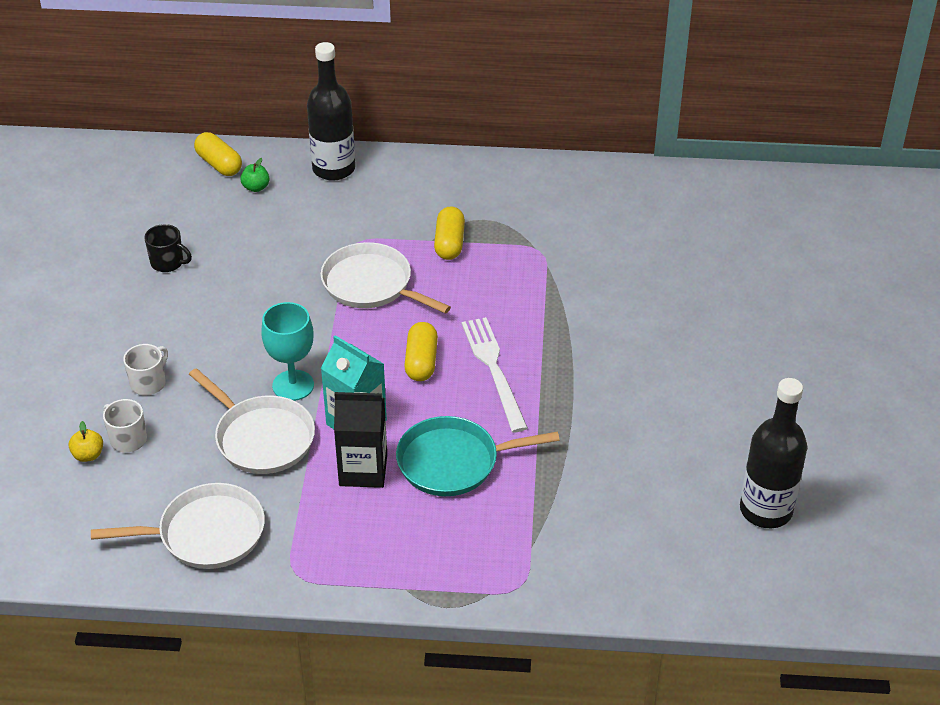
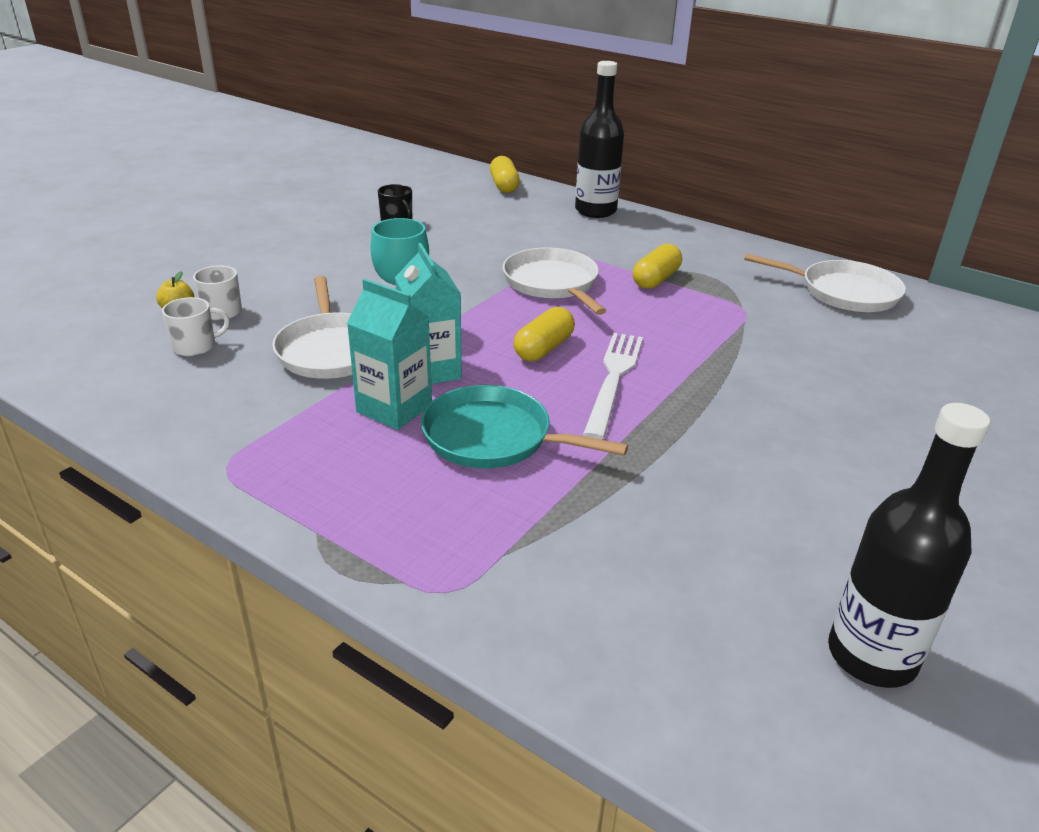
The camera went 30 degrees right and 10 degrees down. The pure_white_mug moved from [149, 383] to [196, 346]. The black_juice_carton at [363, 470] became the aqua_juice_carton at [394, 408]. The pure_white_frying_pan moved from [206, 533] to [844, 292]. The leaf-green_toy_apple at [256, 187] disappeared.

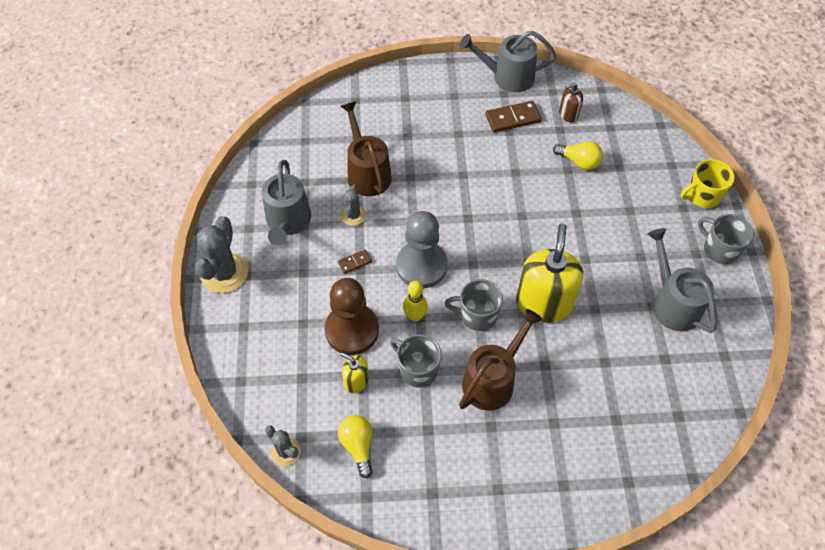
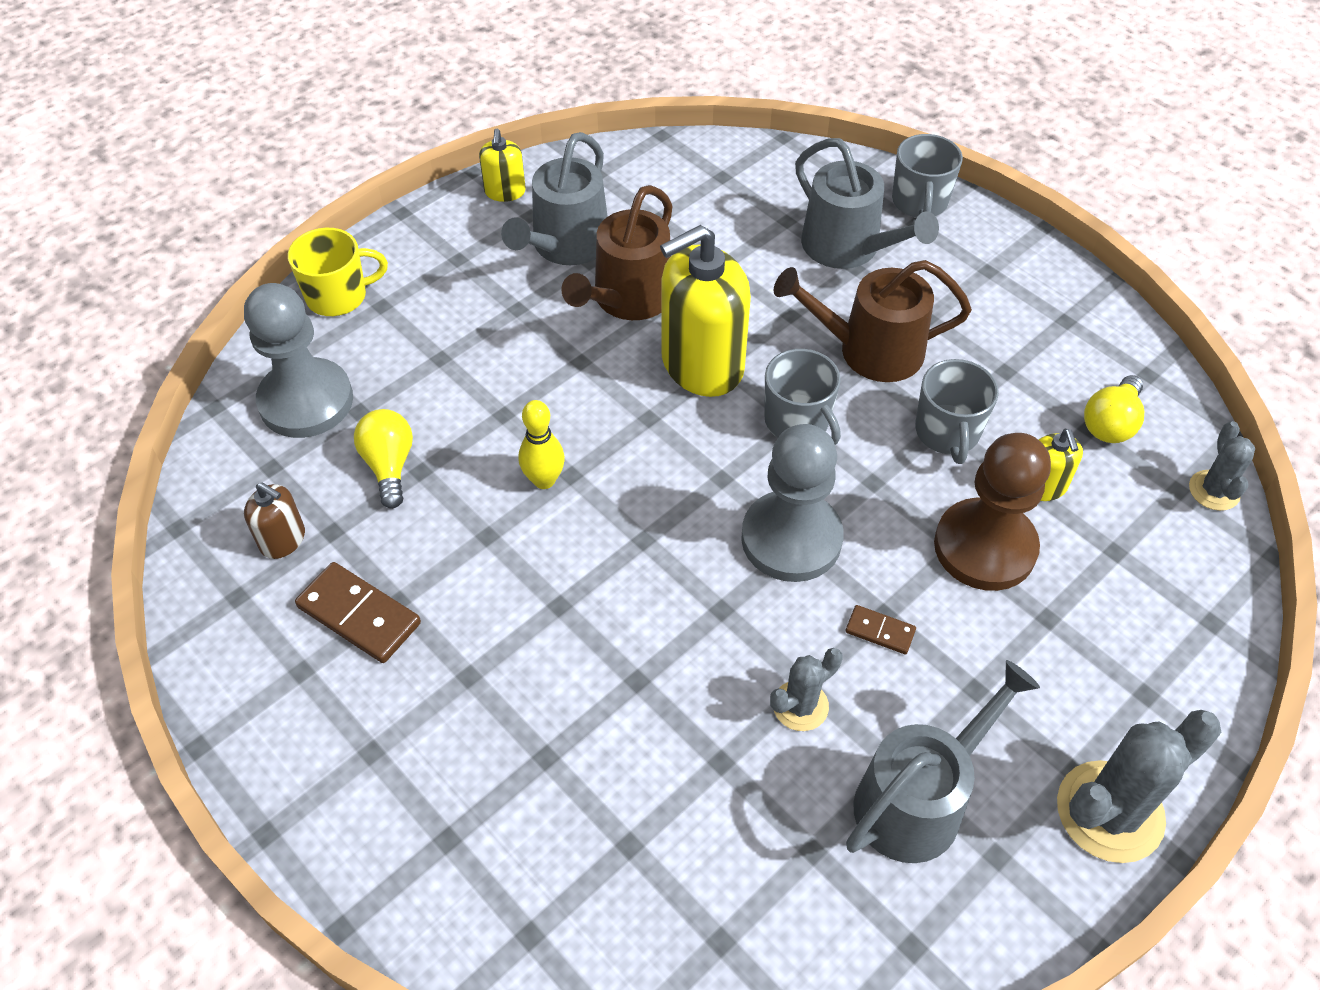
The camera went 130 degrees left and 5 degrees down. The gray_chess_pawn at [306, 401] appeared. The golden_mug at [702, 195] turned 45 degrees counterclockwise. The golden_pump_bottle at [505, 192] appeared. The golden_bowling_pin moved from [415, 316] to [544, 480]. The dark_brown_watering_can moved from [367, 173] to [628, 299]. The gray_watering_can moved from [507, 77] to [848, 248]. The gray_mug moved from [719, 249] to [919, 202].

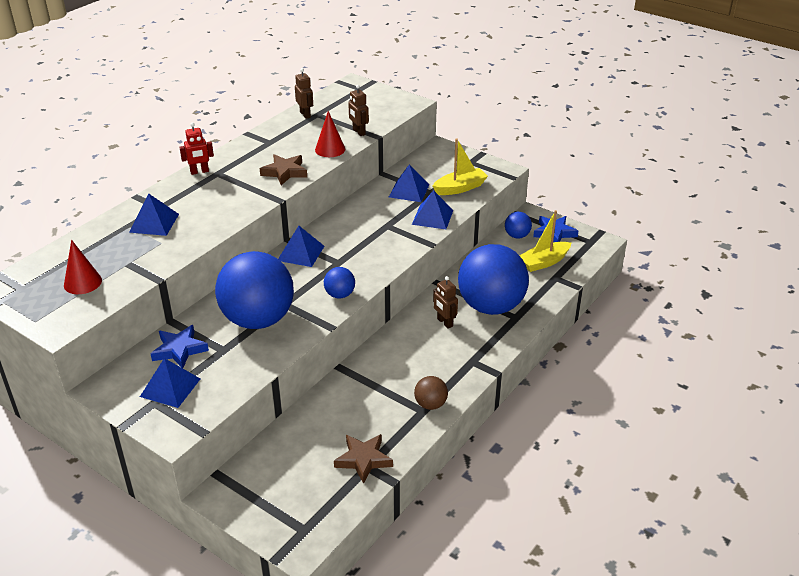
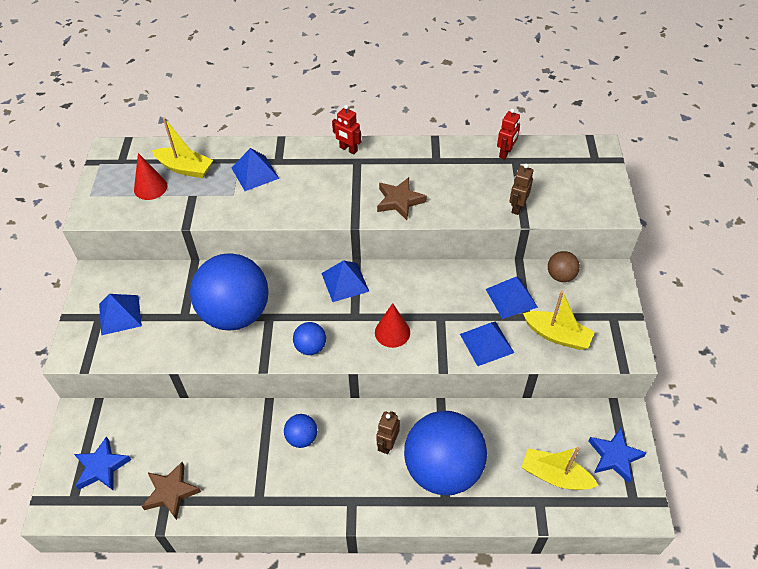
The camera went 55 degrees right and 15 degrees up. The cobalt_star_shape moved from [179, 350] to [102, 467]. The golden_toy_boat at [185, 168] appeared. The cobalt_play_ball moved from [517, 236] to [302, 438]. The crimson_cone_shape moved from [330, 149] to [392, 332]. The dark_brown_robot_figure at [305, 114] became the crimson_robot_figure at [505, 153]. The dark_brown_play_ball moved from [430, 404] to [560, 276].

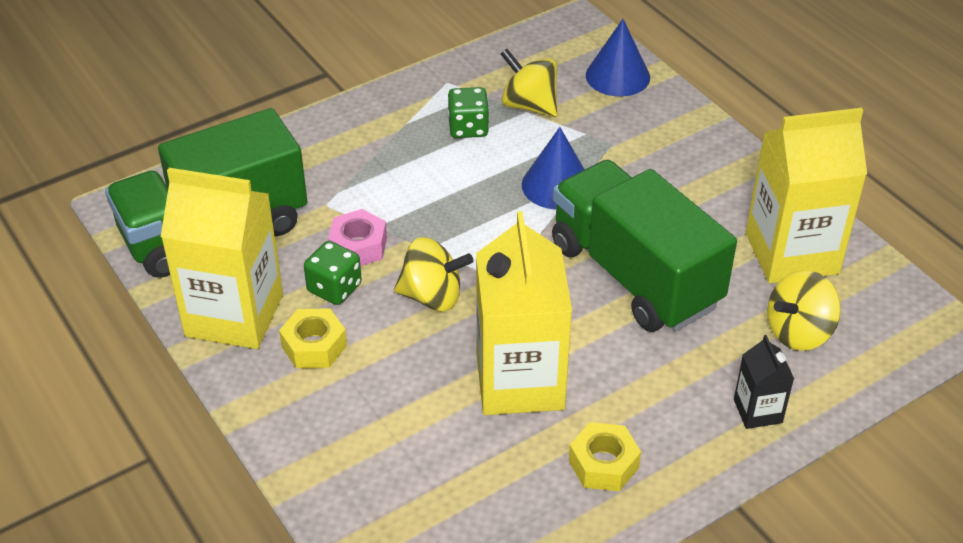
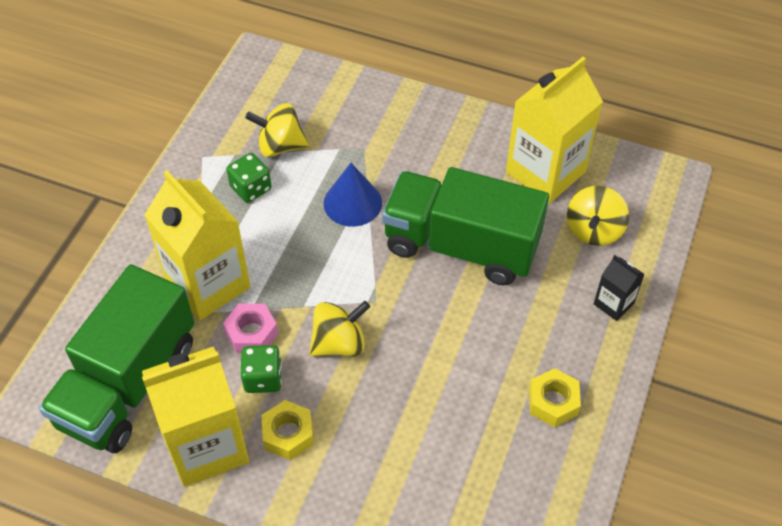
The camera went 35 degrees left and 10 degrees up. The golden_juice_carton moved from [520, 381] to [208, 284]. The cobalt_cone_shape at [617, 76] disappeared.

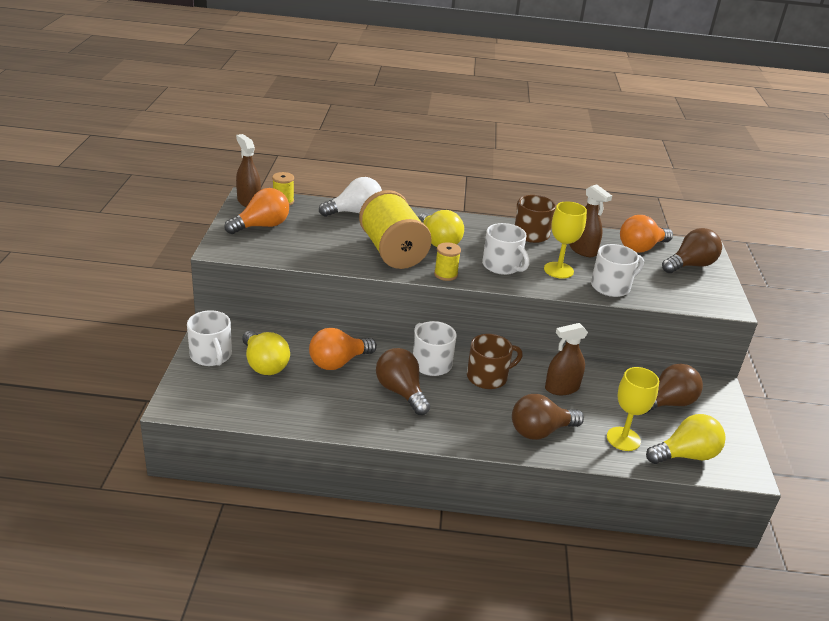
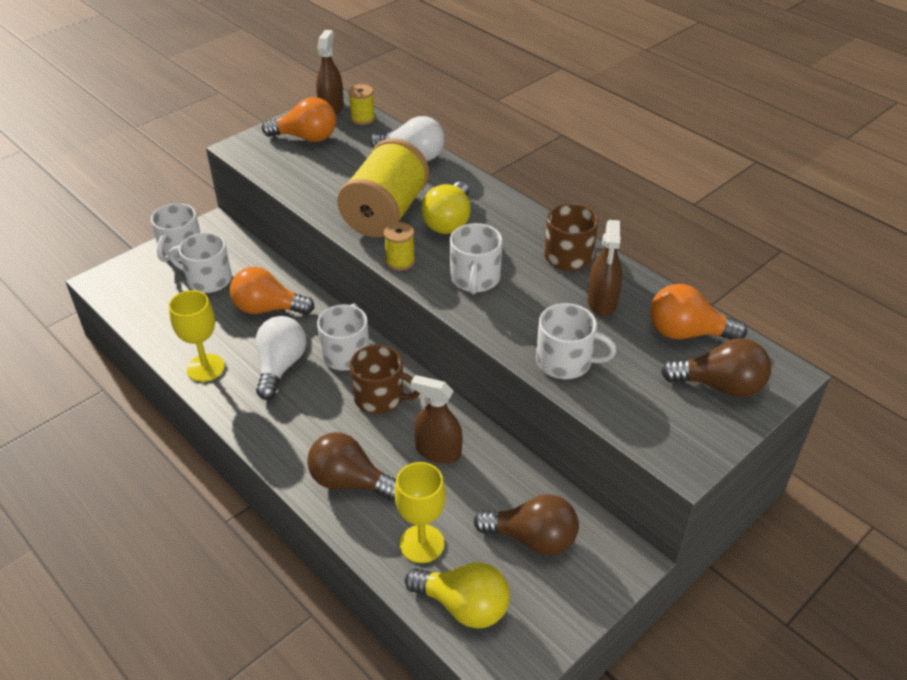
The camera went 45 degrees right and 10 degrees up. The golden_bulb at [264, 364] was replaced by the pure_white_mug at [208, 279]. The golden_wine_glass moved from [558, 270] to [205, 368]. The dark_brown_bulb at [401, 392] became the pure_white_bulb at [280, 366].

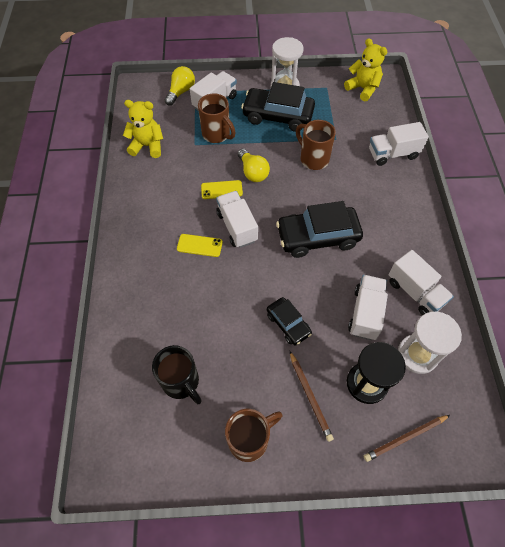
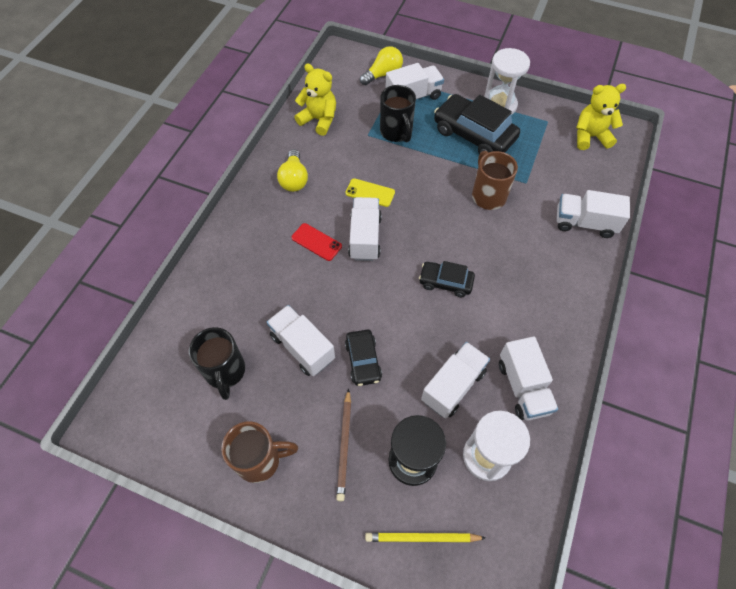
The camera went 25 degrees right and 0 degrees up. The pure_white_toy_truck at [302, 347] appeared. The golden_bulb moved from [253, 172] to [294, 179]. The golden_mobile_phone at [199, 245] became the crimson_mobile_phone at [316, 242]. The dark_brown_lead_pencil at [405, 438] became the golden_lead_pencil at [422, 538]. The dark_brown_mug at [217, 134] became the black_mug at [396, 132]. The black_automobile at [317, 237] changed to 0.55 times the size. The golden_stuffed_bear at [363, 89] turned 75 degrees counterclockwise.

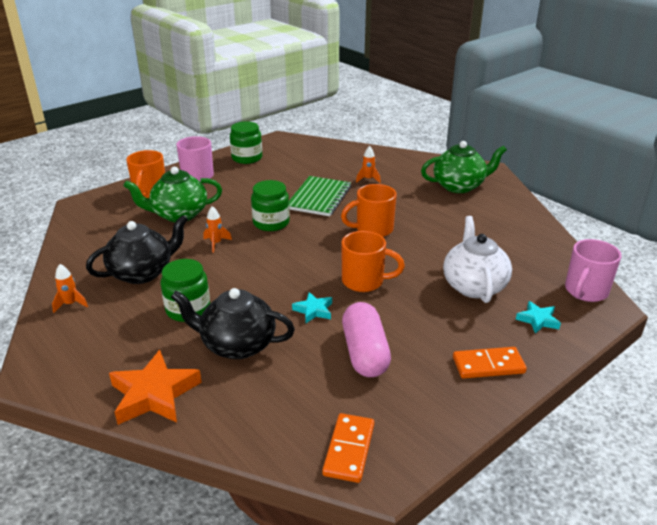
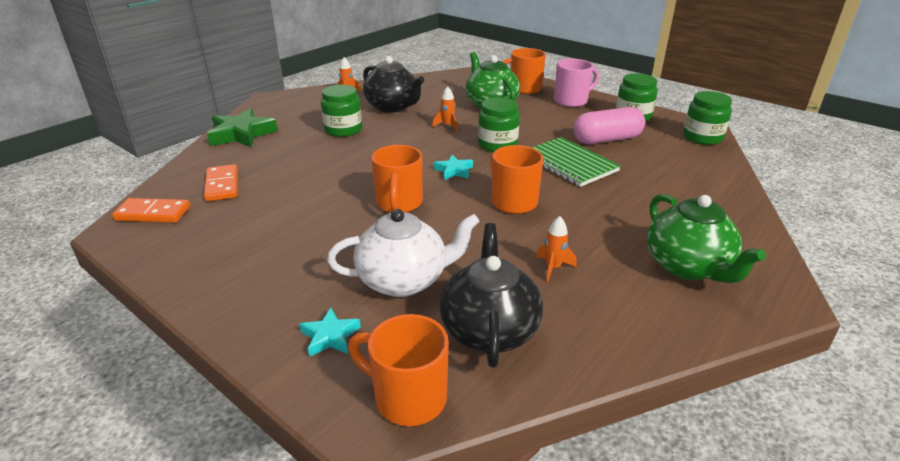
The camera went 80 degrees right and 0 degrees up. The bright_orange_domino_tile moved from [488, 365] to [222, 185]. The bright_orange_star_shape at [154, 394] became the leaf-green_star_shape at [242, 134]. The rosy_mug at [585, 292] became the bright_orange_mug at [407, 397]. The aqua_star_shape moved from [313, 310] to [454, 171]. The black_china_teapot moved from [237, 345] to [489, 330]. The leaf-green_exercise_book at [319, 198] turned 45 degrees clockwise. The bright_orange_toy_rocket moved from [368, 179] to [553, 268]. The rosy_pill moved from [364, 353] to [606, 139]. The leaf-green_jam_jar at [702, 137] appeared.

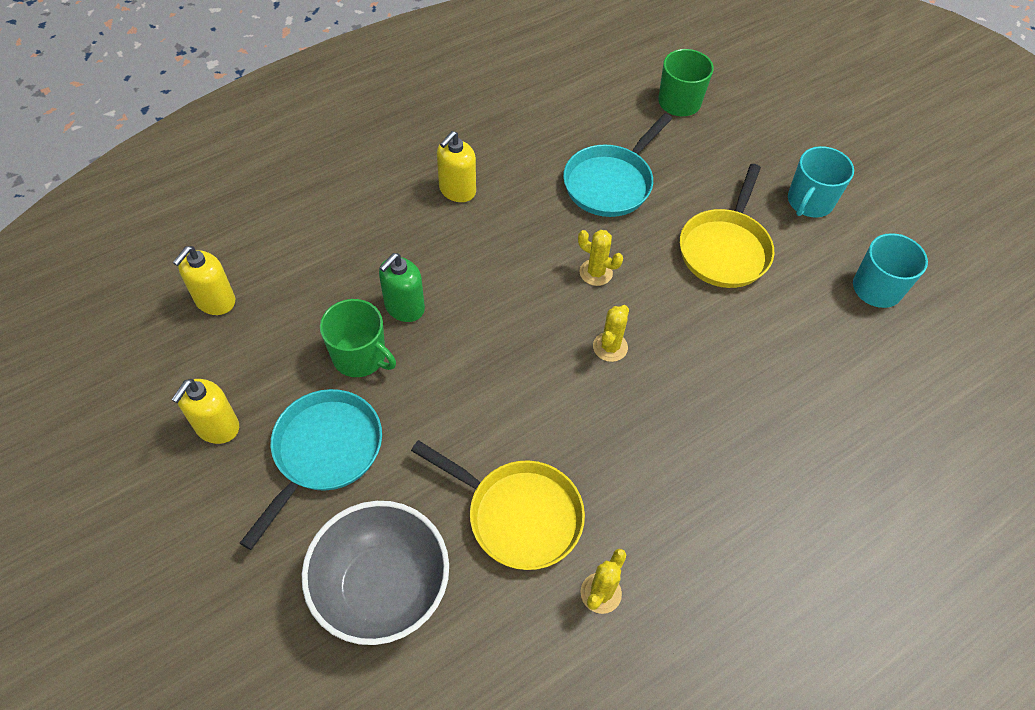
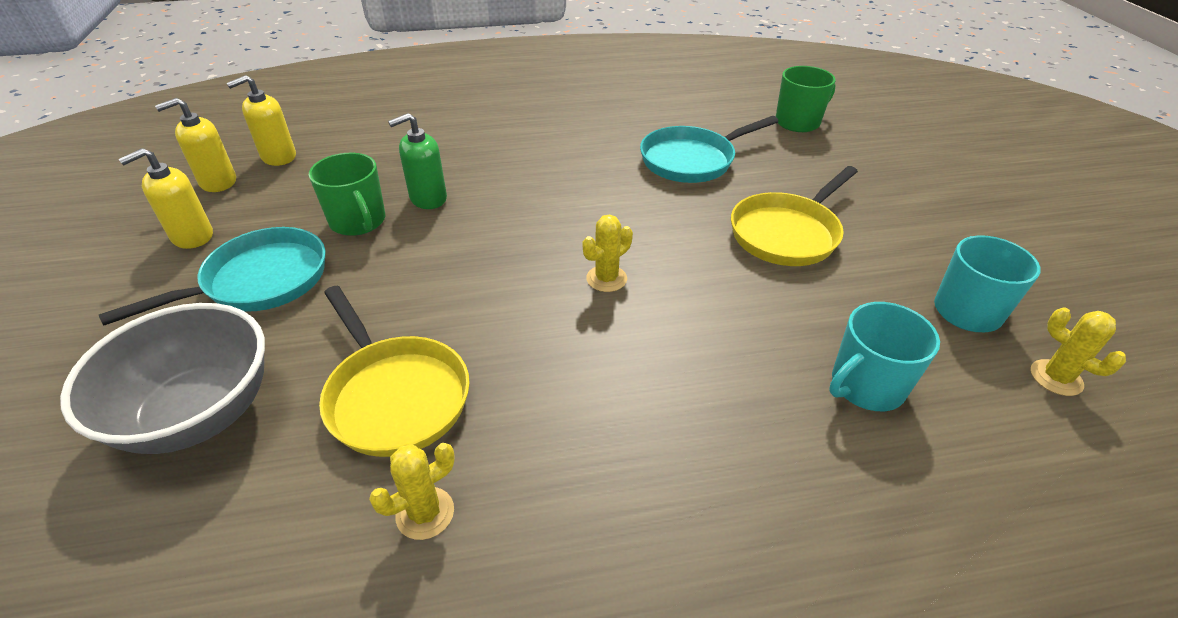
The camera went 25 degrees right and 15 degrees down. The golden_pump_bottle moved from [457, 190] to [218, 182]. The aqua_mug moved from [809, 202] to [866, 386]. The golden_cactus moved from [596, 272] to [1056, 378].

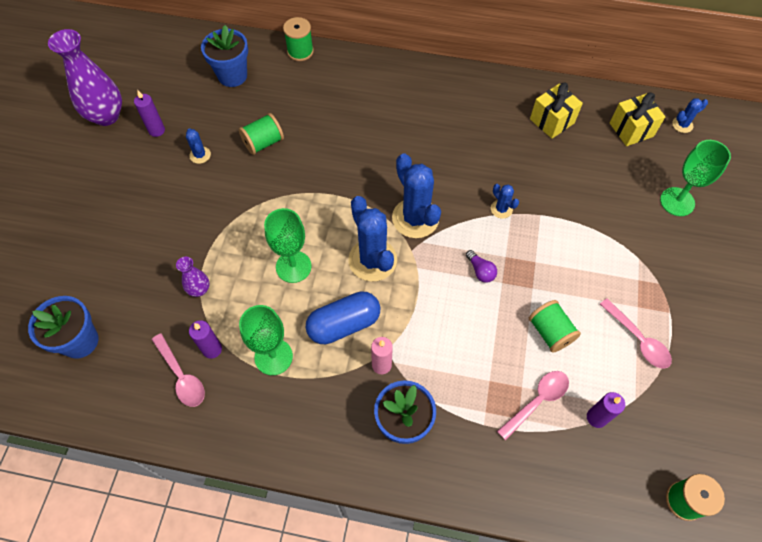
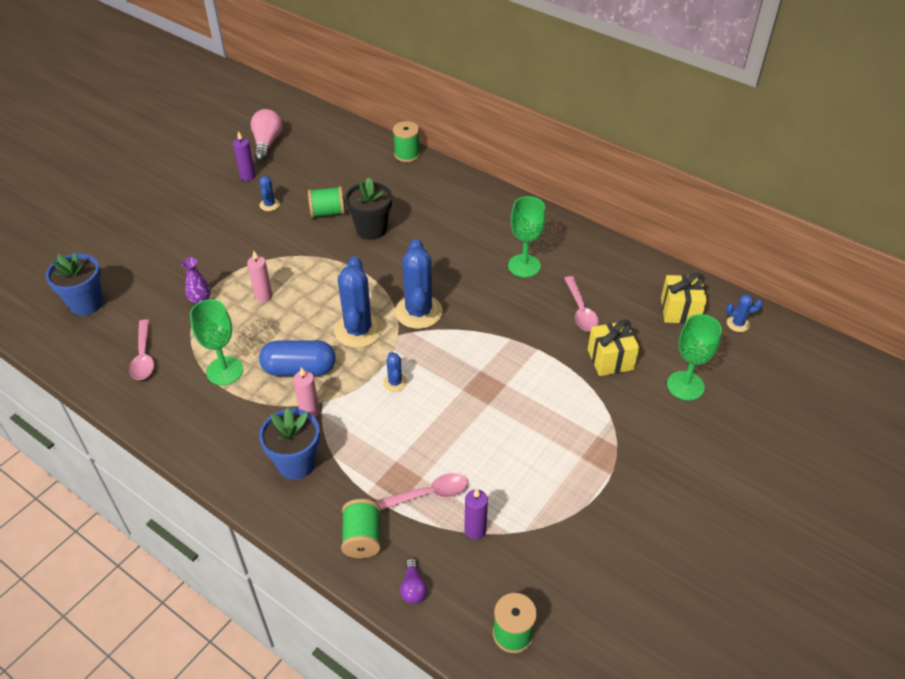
The camera went 25 degrees right and 15 degrees down. The rosy_candle at [263, 296] appeared. The rosy_bulb at [267, 143] appeared. The leaf-green_bobbin moved from [550, 332] to [362, 538]. The black_flower_pot at [371, 229] appeared. The cobalt_cactus moved from [501, 209] to [395, 382]. The violet_bulb moved from [480, 271] to [413, 588]. The leaf-green_wine_glass moved from [293, 267] to [524, 266]. The rosy_spoon moved from [638, 339] to [581, 310]. The golden_gift moved from [552, 121] to [610, 359]. The violet_flower_vase at [106, 116] disappeared. The violet_candle at [212, 349] disappeared. The cobalt_flower_pot at [232, 76] disappeared.

